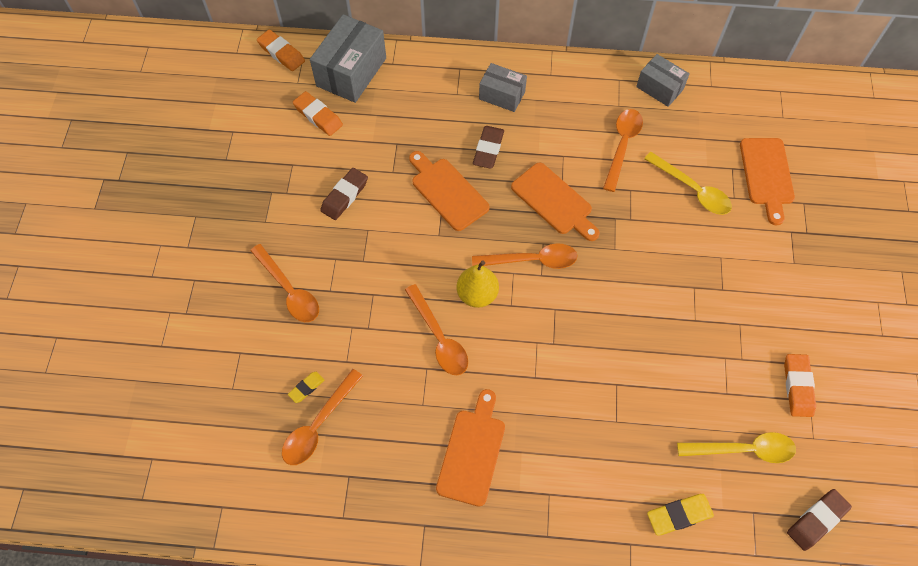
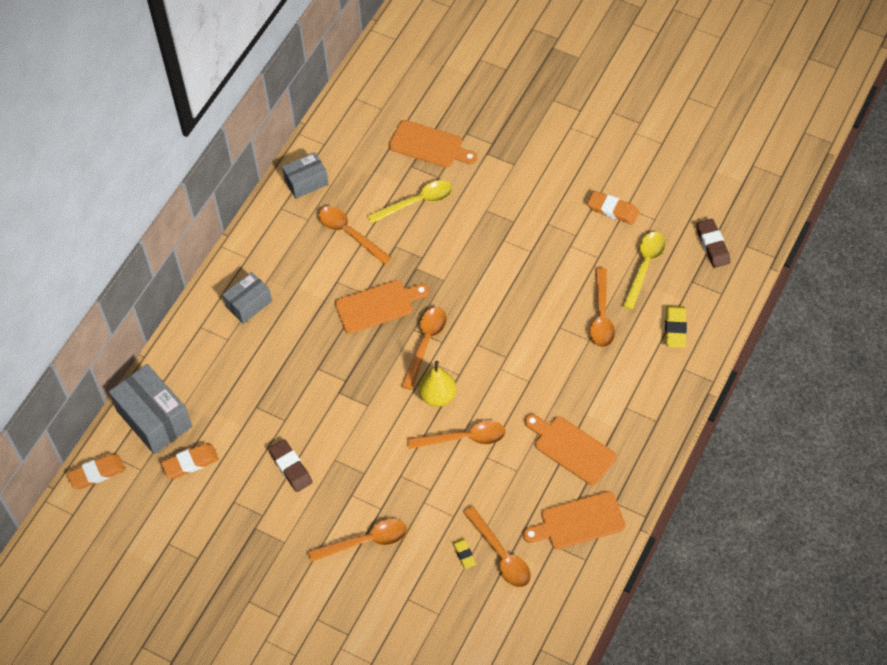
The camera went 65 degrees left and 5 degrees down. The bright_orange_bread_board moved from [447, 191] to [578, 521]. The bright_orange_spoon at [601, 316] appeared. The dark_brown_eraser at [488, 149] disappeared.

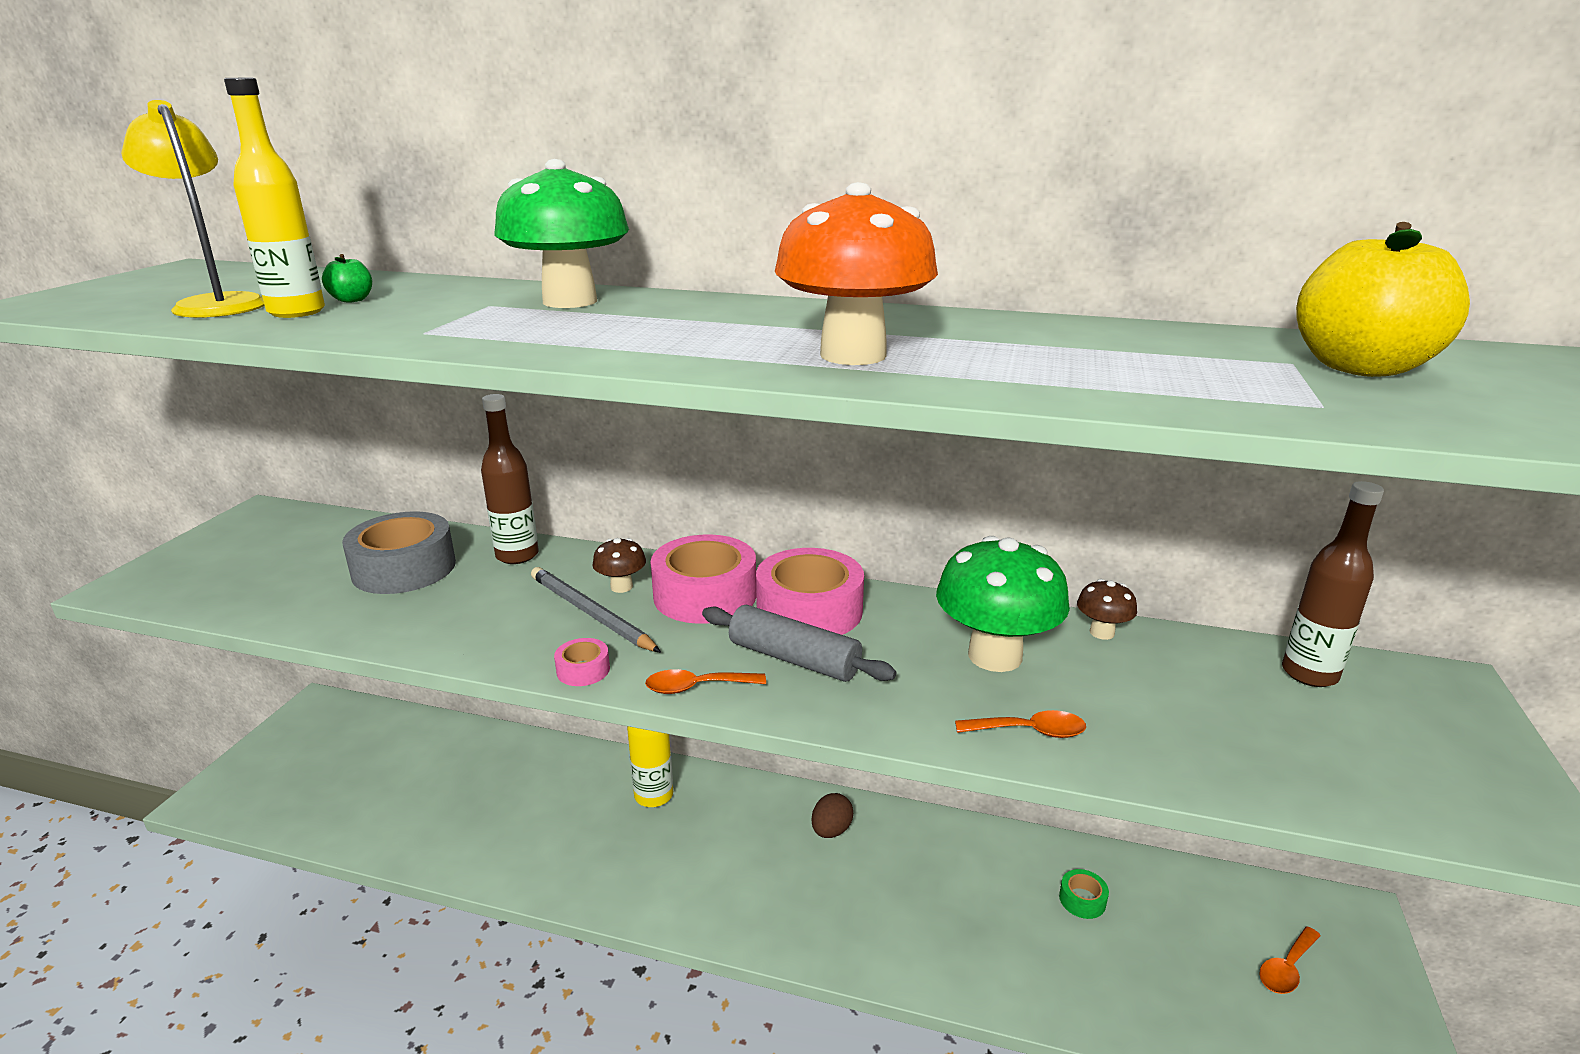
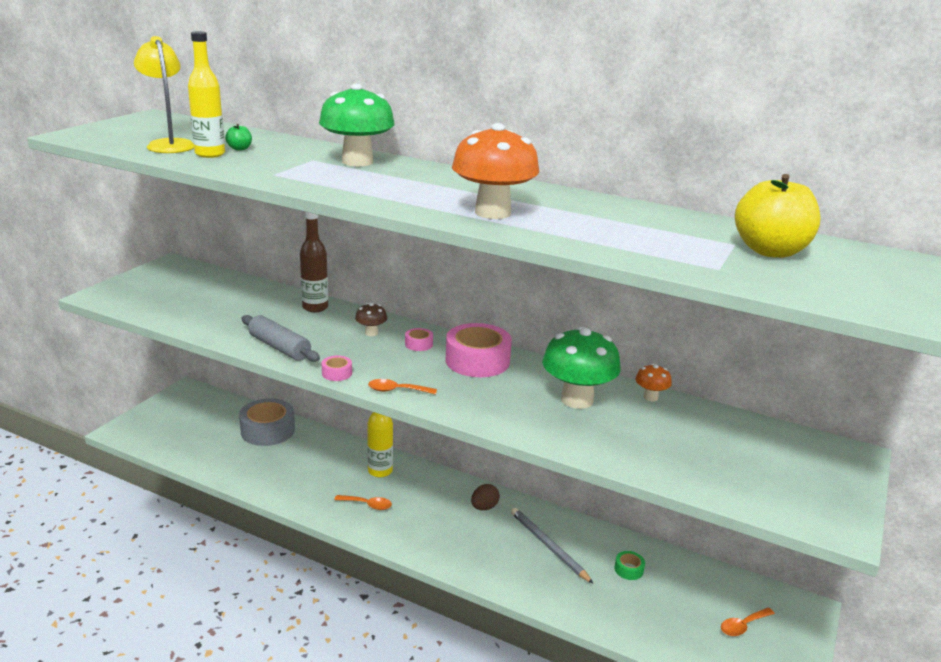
The camera went 10 degrees right and 0 degrees up. The gray_sticky_tape moved from [404, 568] to [267, 430]. The gray_pastry_roller moved from [794, 659] to [280, 347]. The bright_orange_spoon moved from [1029, 731] to [367, 505]. The rosy_sticky_tape at [705, 595] changed to 0.45 times the size. The gray_lead_pencil moved from [590, 613] to [548, 546]. The dark_brown_fungus at [1102, 632] became the bright_orange_fungus at [650, 397]. The dark_brown_flask at [1309, 674] disappeared.

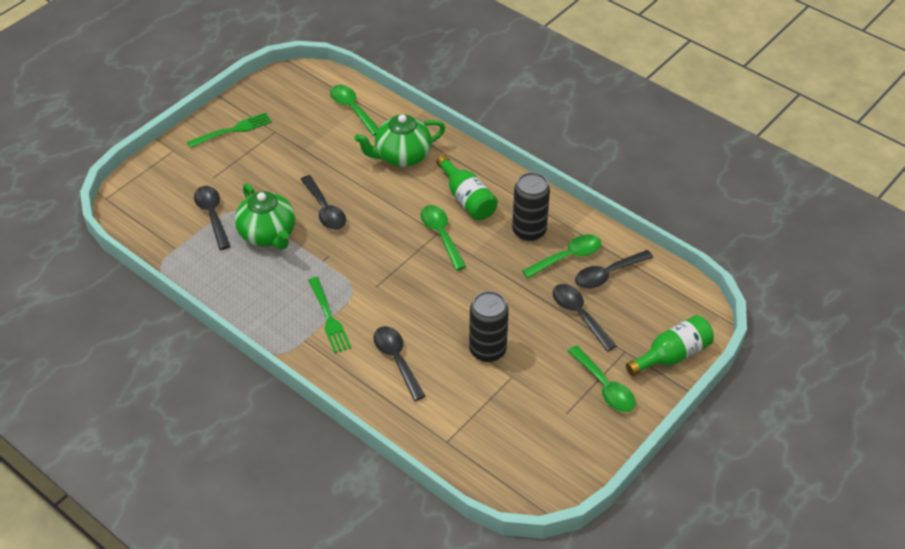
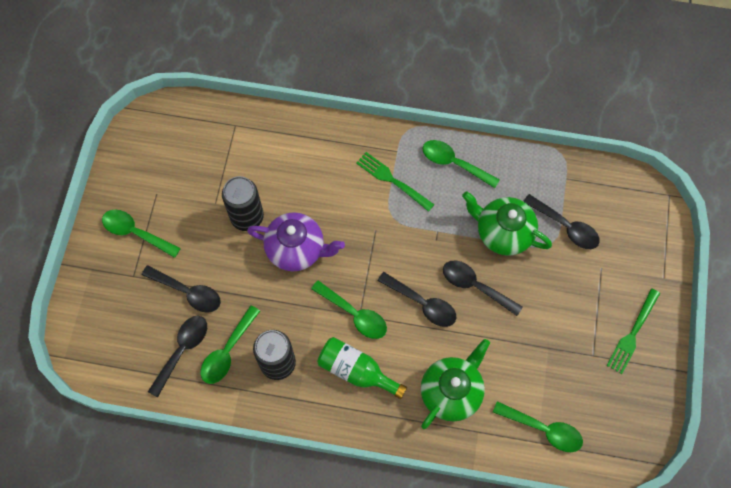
The camera went 150 degrees right and 20 degrees up. The violet_china_teapot at [297, 249] appeared. The black_spoon moved from [396, 360] to [422, 303]. The leaf-green_spoon at [454, 163] appeared. The leaf-green_flask at [672, 355] disappeared.

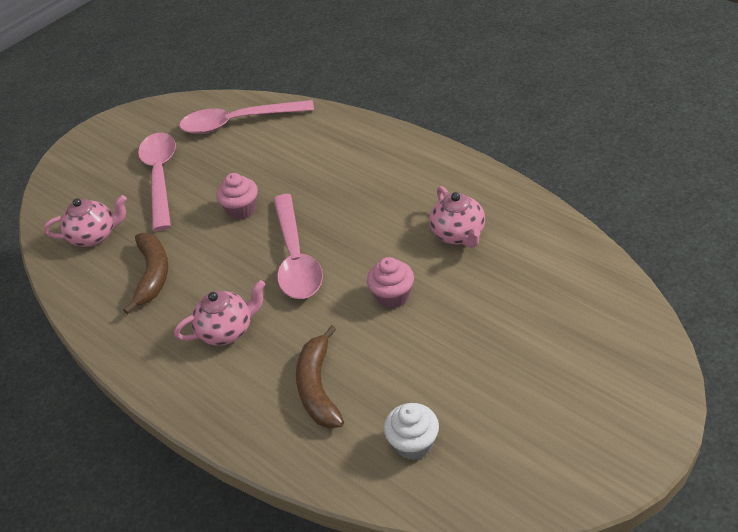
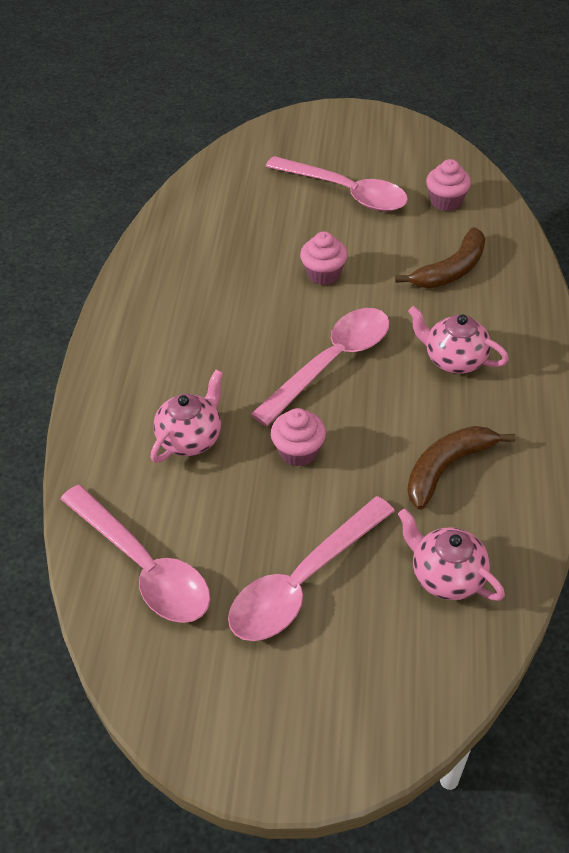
The camera went 130 degrees left and 5 degrees up. The rosy_china_teapot moved from [458, 234] to [191, 438]. The rosy_spoon at [346, 192] appeared. The pure_white_fairy_cake at [413, 443] became the rosy_fairy_cake at [446, 201].

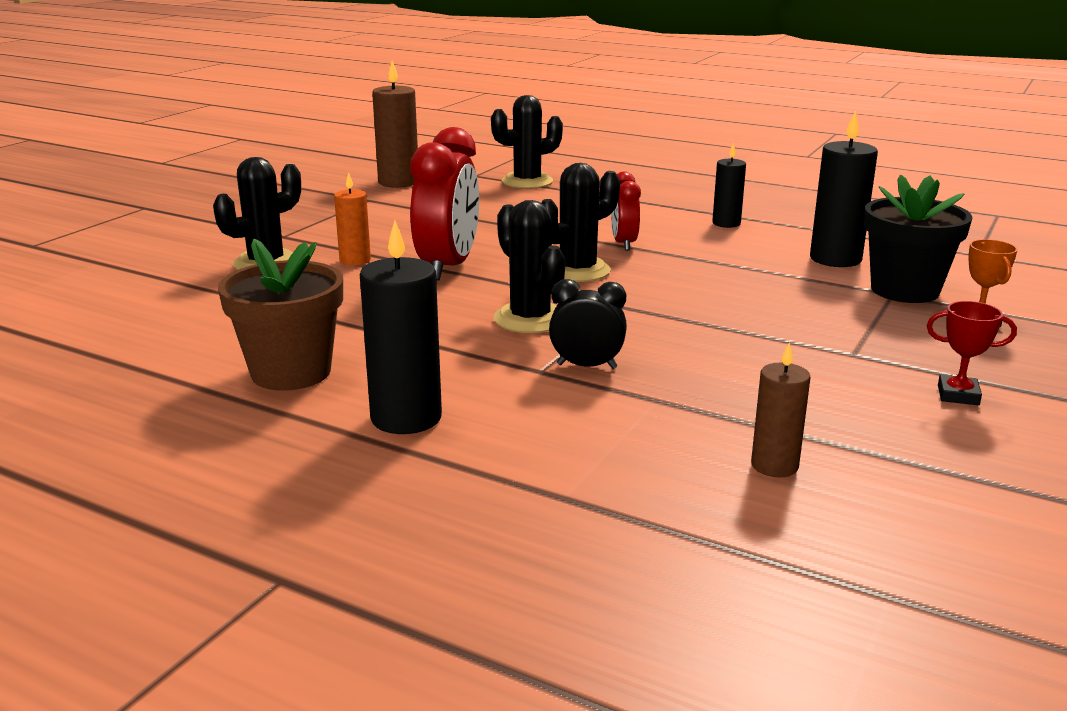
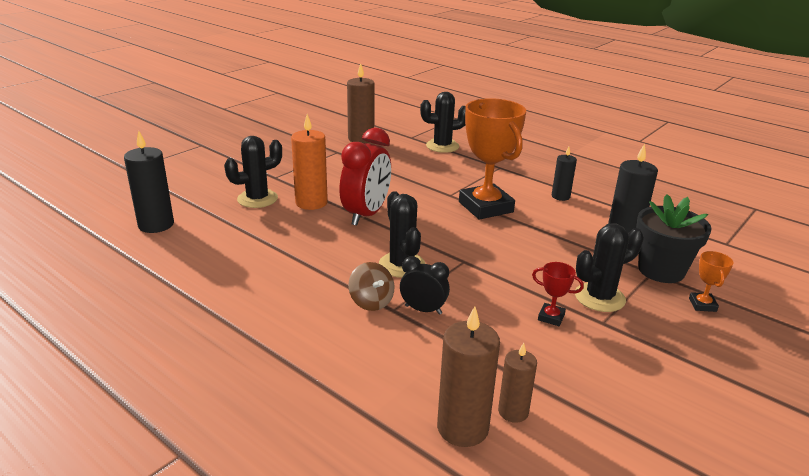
The camera went 10 degrees right and 5 degrees up. The black_candle moved from [406, 418] to [156, 225]. The bright_orange_candle at [355, 260] changed to 1.65 times the size. The dark_brown_toy_top at [371, 302] appeared. The dark_brown_candle at [462, 428] appeared. The crimson_bedside_clock at [624, 244] was replaced by the bright_orange_award_cup at [485, 207]. The crimson_award_cup moved from [958, 395] to [551, 317]. The black_cactus moved from [577, 270] to [599, 297]. The dark_brown_flower_pot at [291, 372] disappeared.

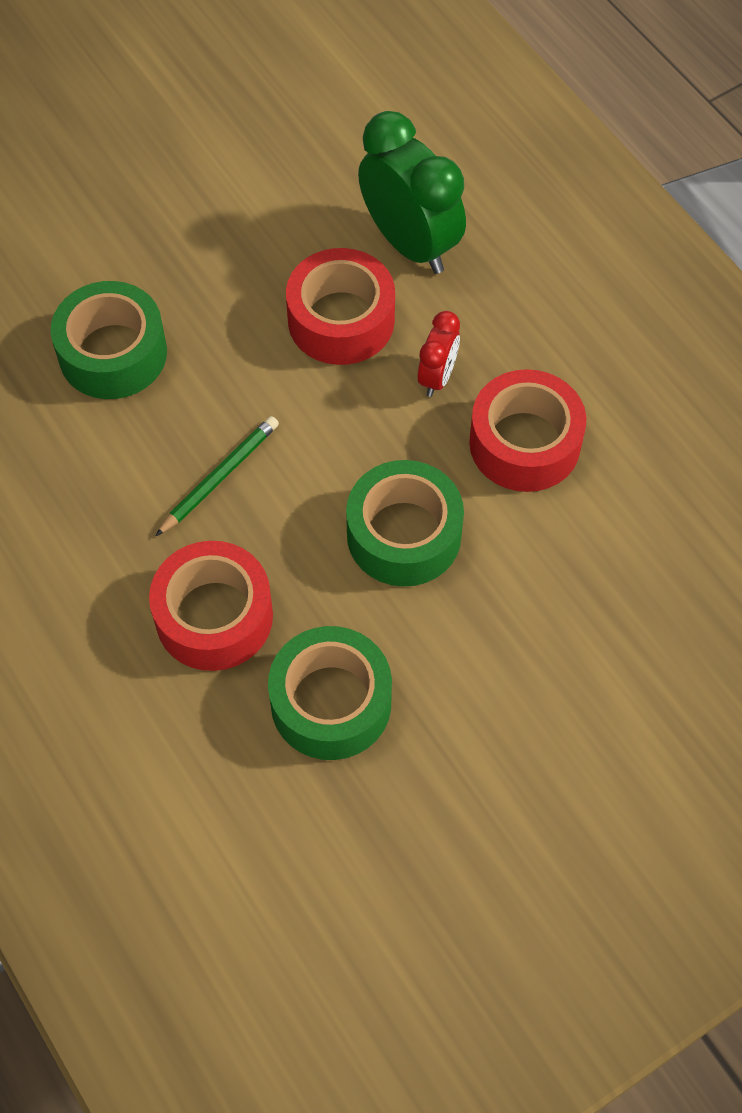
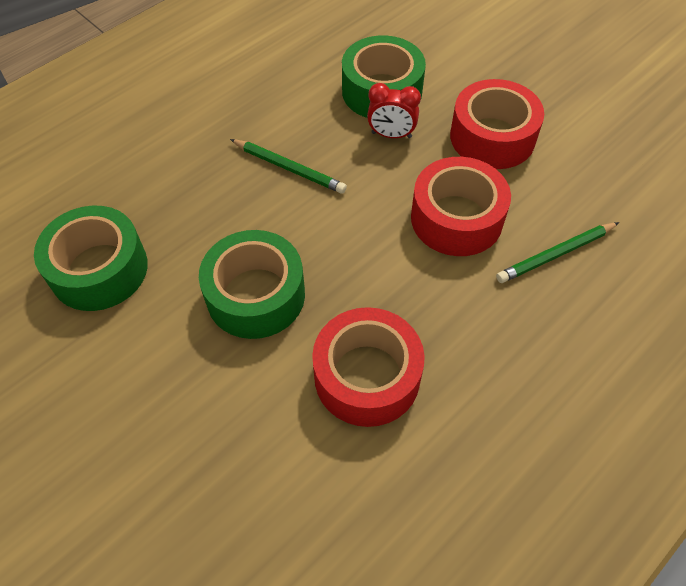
The camera went 80 degrees right and 5 degrees down. The crimson_bedside_clock moved from [437, 377] to [391, 135]. The crimson_sticky_tape moved from [214, 616] to [492, 137]. The leaf-green_bedside_clock at [410, 243] was replaced by the leaf-green_lead_pencil at [555, 254].

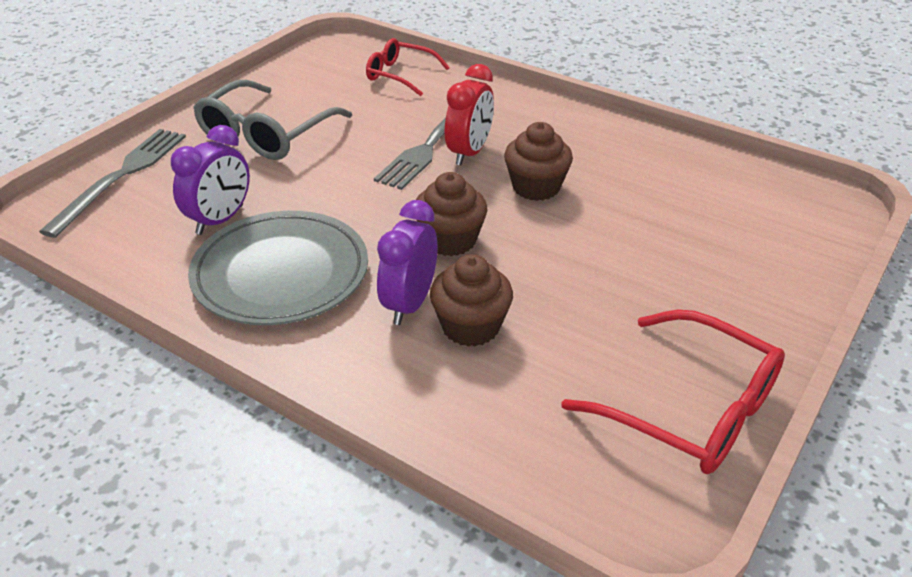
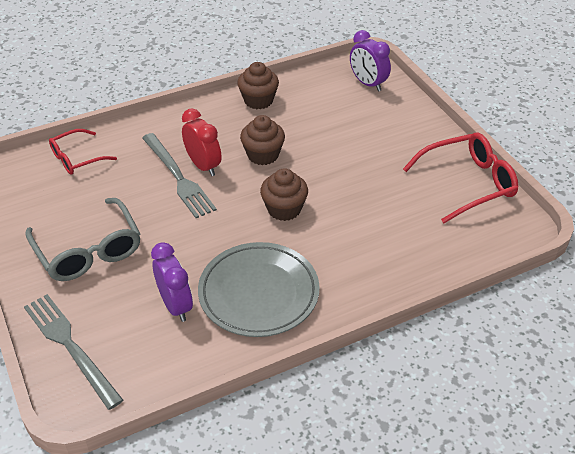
The camera went 60 degrees left and 5 degrees up. The dark_brown_fairy_cake moved from [470, 326] to [258, 100]. The violet_bedside_clock moved from [409, 304] to [368, 84].

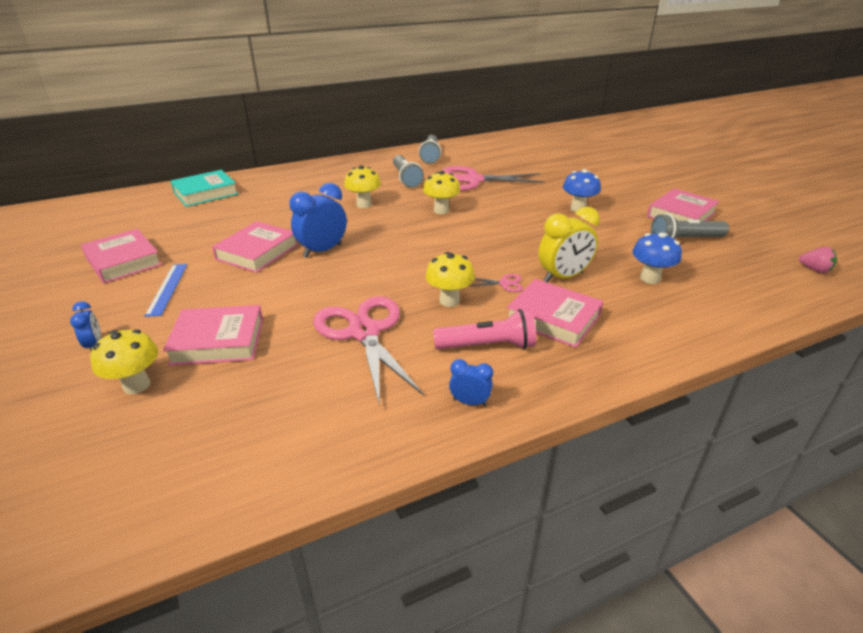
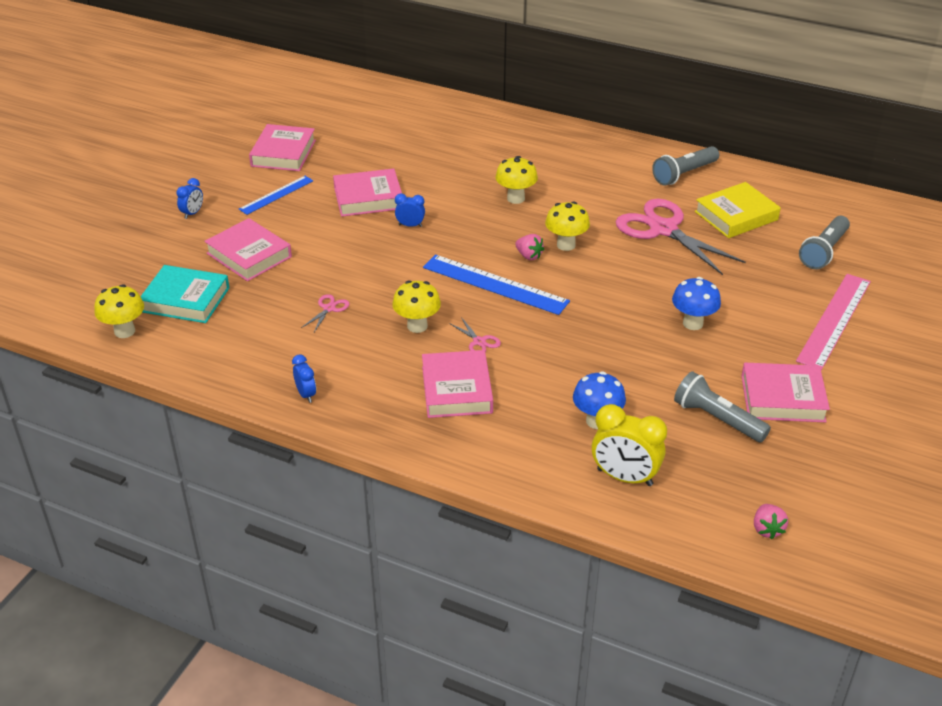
The camera went 50 degrees right and 5 degrees up. The golden_fungus moved from [137, 385] to [124, 331]. The aqua_book moved from [205, 193] to [186, 300]. The rosy_pair_of_scissors at [364, 332] changed to 0.40 times the size. The cobalt_bedside_clock at [322, 251] changed to 0.53 times the size. The cobalt_ruler at [495, 284] appeared. The rosy_strawberry at [529, 256] appeared. The golden_bedside_clock moved from [563, 277] to [624, 477]. The golden_book at [736, 216] appeared. The rosy_ruler at [834, 320] appeared. The gray_flashlight moved from [406, 178] to [824, 251]. The rosy_flashlight at [487, 346] disappeared.

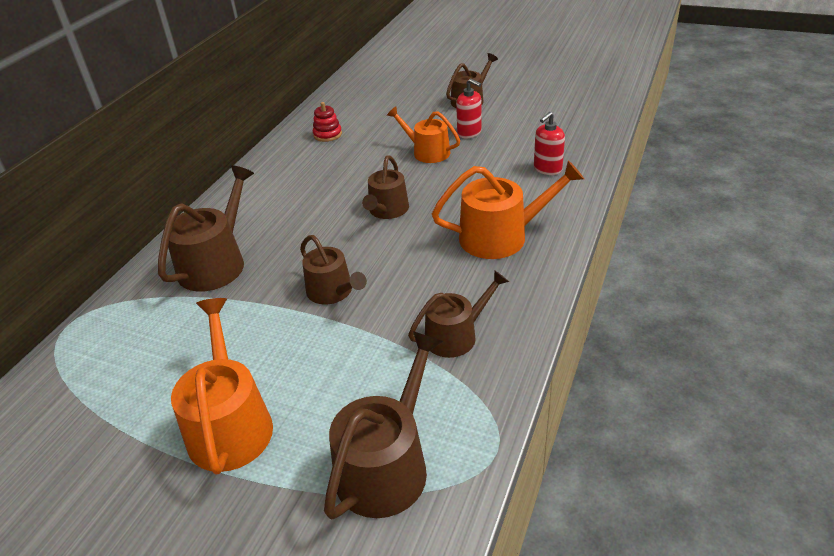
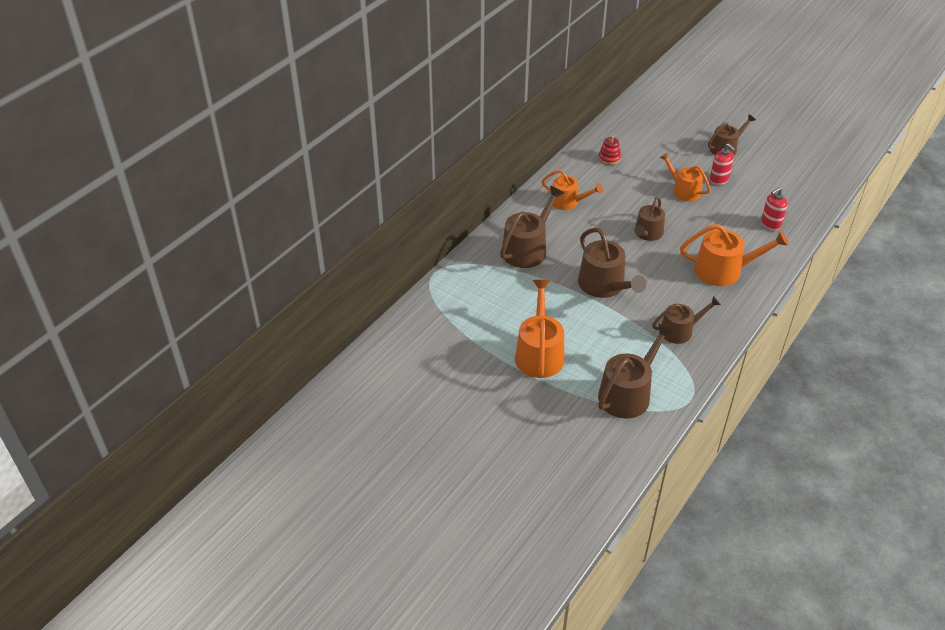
The camera went 10 degrees right and 5 degrees up. The bright_orange_watering_can at [568, 202] appeared. The dark_brown_watering_can at [333, 292] changed to 1.51 times the size.

